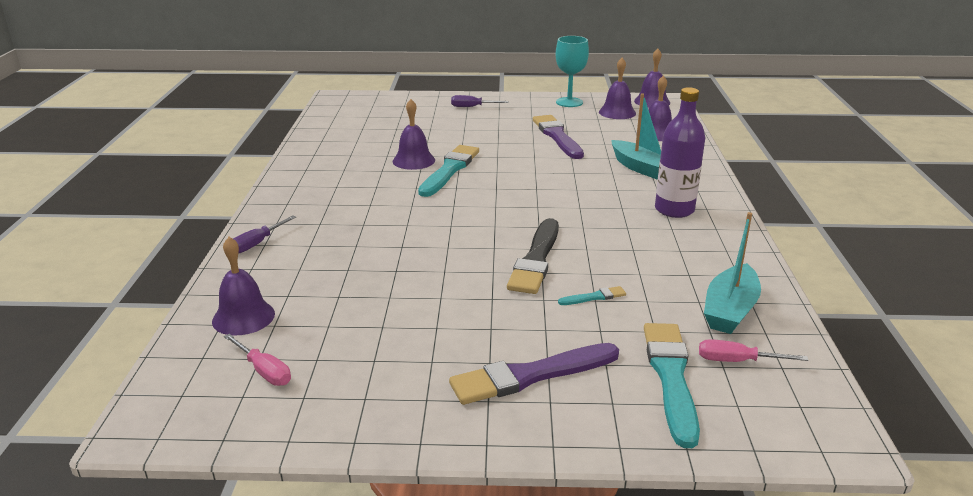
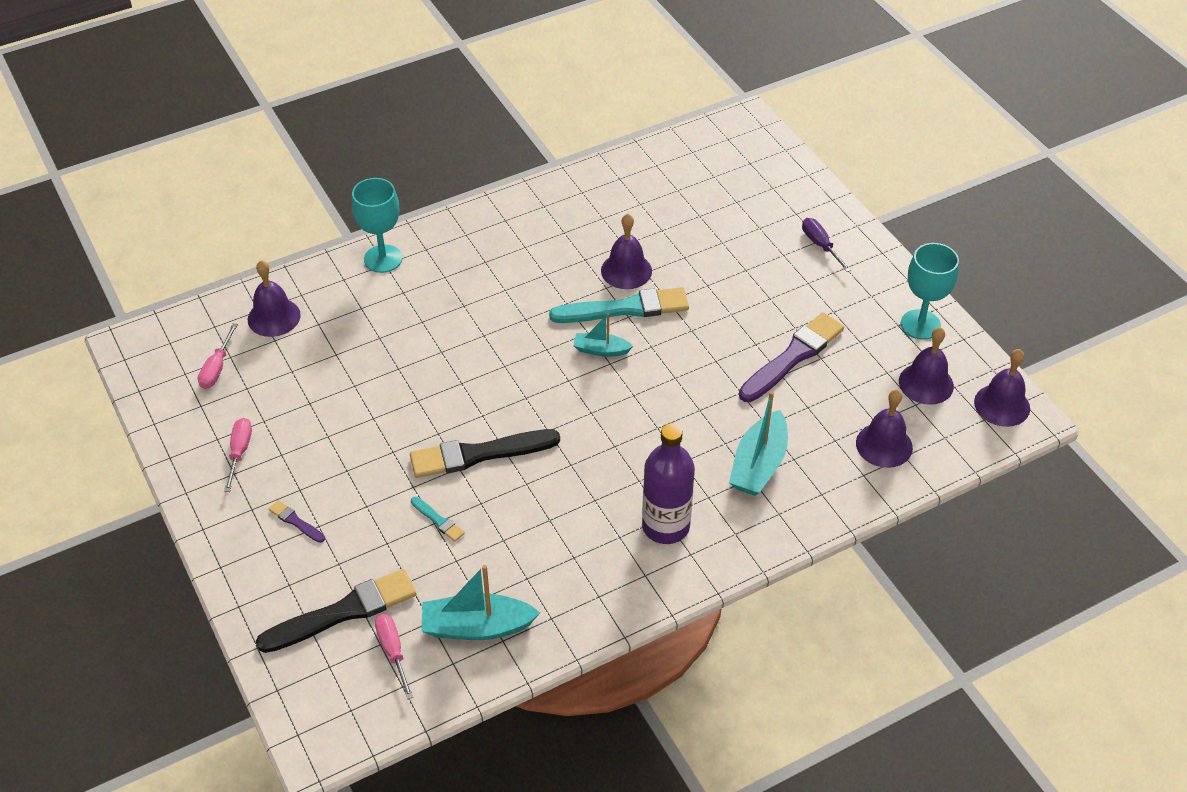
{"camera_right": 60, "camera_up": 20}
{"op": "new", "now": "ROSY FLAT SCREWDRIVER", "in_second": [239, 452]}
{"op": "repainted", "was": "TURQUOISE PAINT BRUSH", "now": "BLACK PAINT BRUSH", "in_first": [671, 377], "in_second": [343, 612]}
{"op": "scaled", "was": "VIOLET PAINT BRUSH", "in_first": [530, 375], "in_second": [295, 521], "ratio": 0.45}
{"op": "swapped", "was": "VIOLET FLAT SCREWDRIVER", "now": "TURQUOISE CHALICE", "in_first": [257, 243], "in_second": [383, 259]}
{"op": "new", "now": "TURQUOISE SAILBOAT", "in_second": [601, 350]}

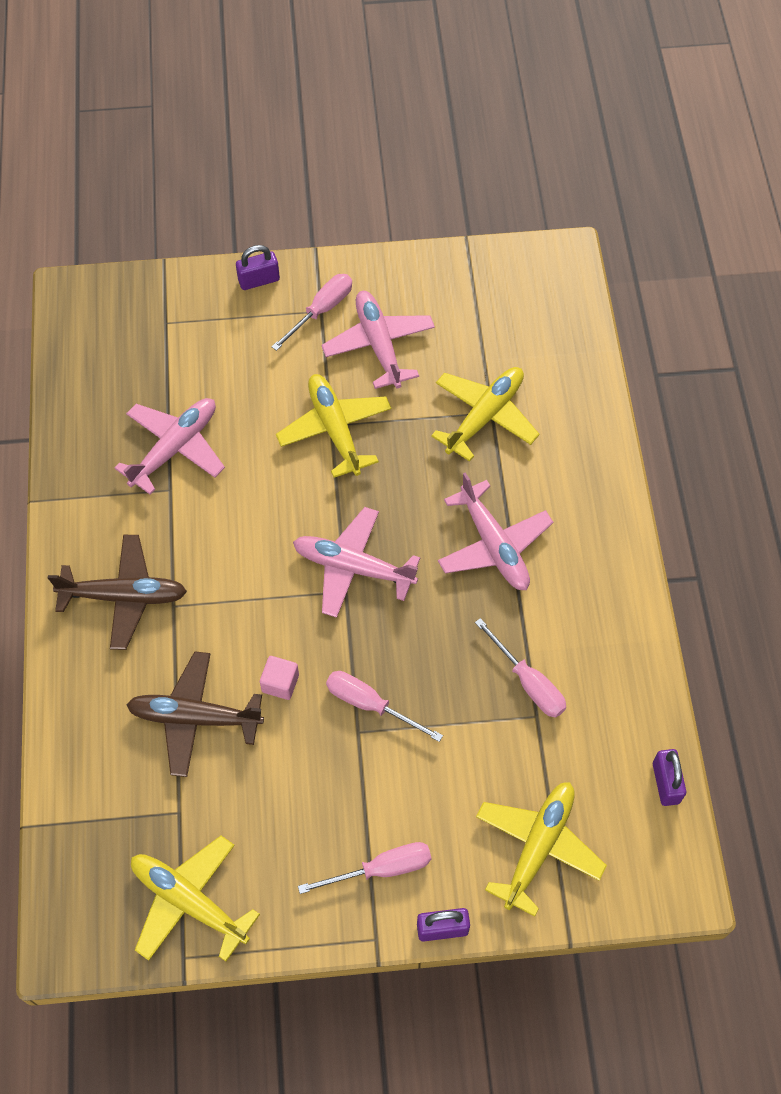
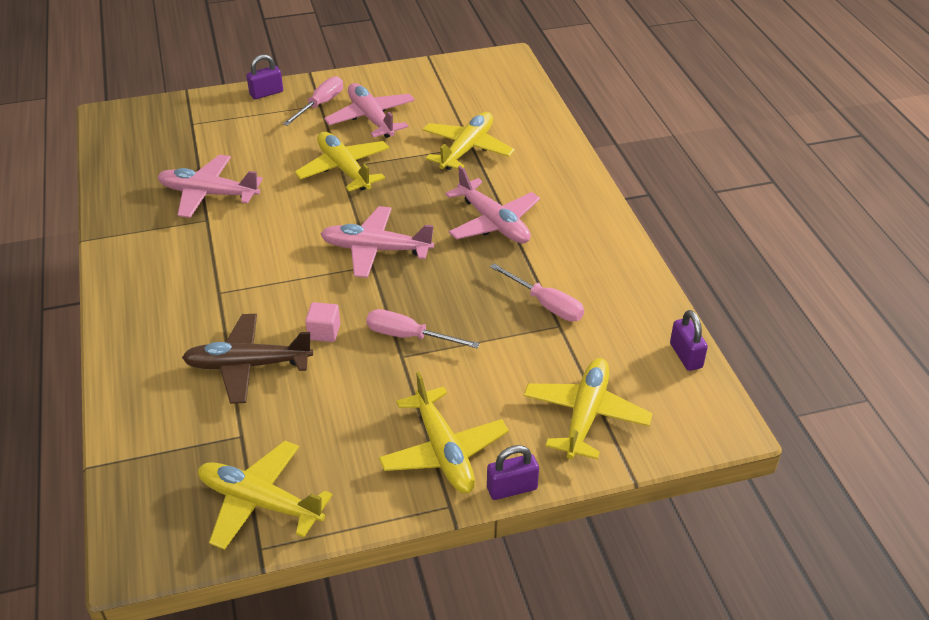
{"camera_right": -10, "camera_up": -20}
{"op": "rotated", "was": "ROSY PLANE", "in_first": [175, 448], "in_second": [208, 194], "clockwise": -105}
{"op": "swapped", "was": "ROSY FLAT SCREWDRIVER", "now": "BRIGHT YELLOW PLANE", "in_first": [381, 869], "in_second": [444, 451]}
{"op": "gone", "was": "BROWN PLANE", "in_first": [124, 596]}

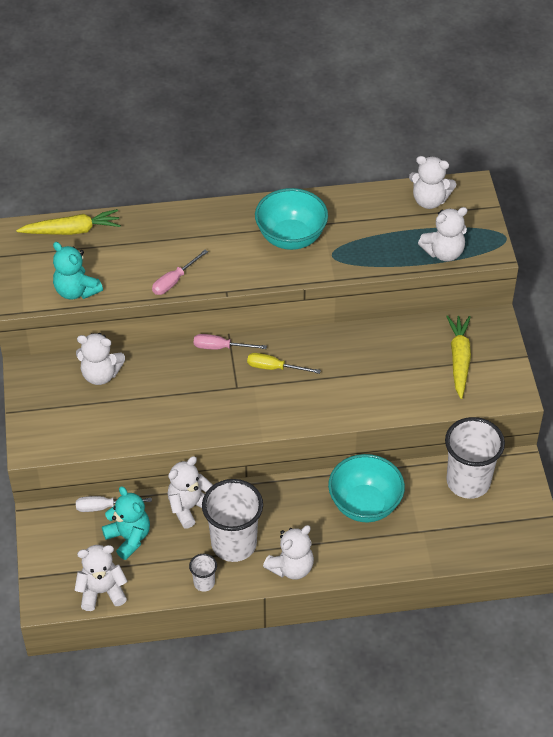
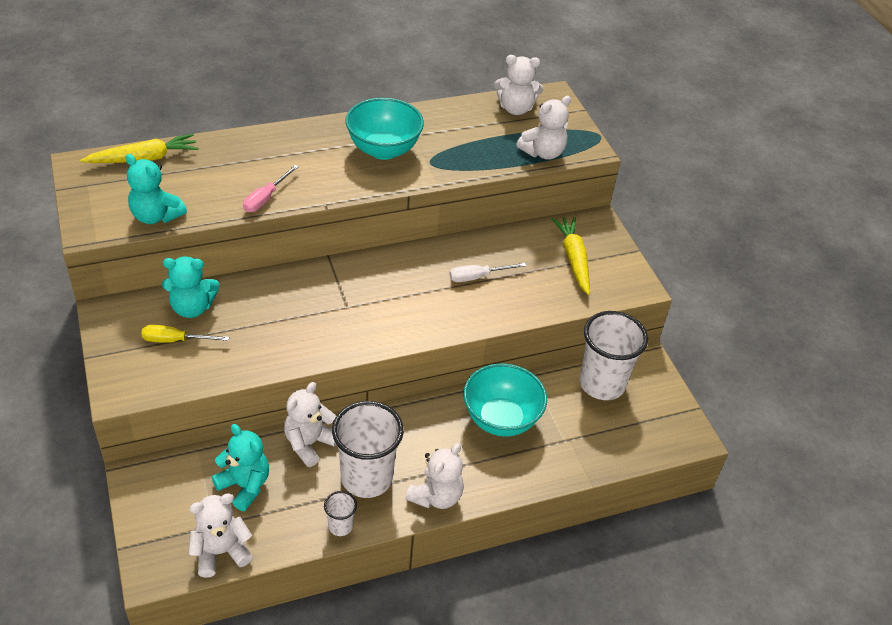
{"camera_right": -15, "camera_up": -5}
{"op": "shifted", "was": "BRIGHT YELLOW FLAT SCREWDRIVER", "in_first": [274, 368], "in_second": [175, 340]}
{"op": "repainted", "was": "PURE WHITE TEDDY", "now": "TURQUOISE TEDDY", "in_first": [100, 374], "in_second": [192, 307]}
{"op": "shifted", "was": "PURE WHITE FLAT SCREWDRIVER", "in_first": [104, 507], "in_second": [477, 277]}
{"op": "gone", "was": "ROSY FLAT SCREWDRIVER", "in_first": [221, 347]}

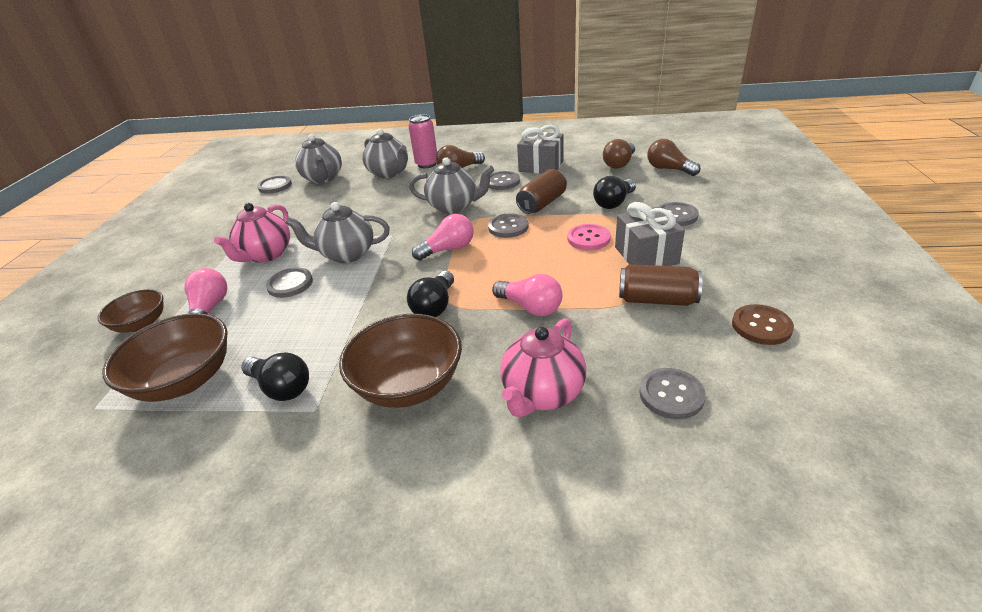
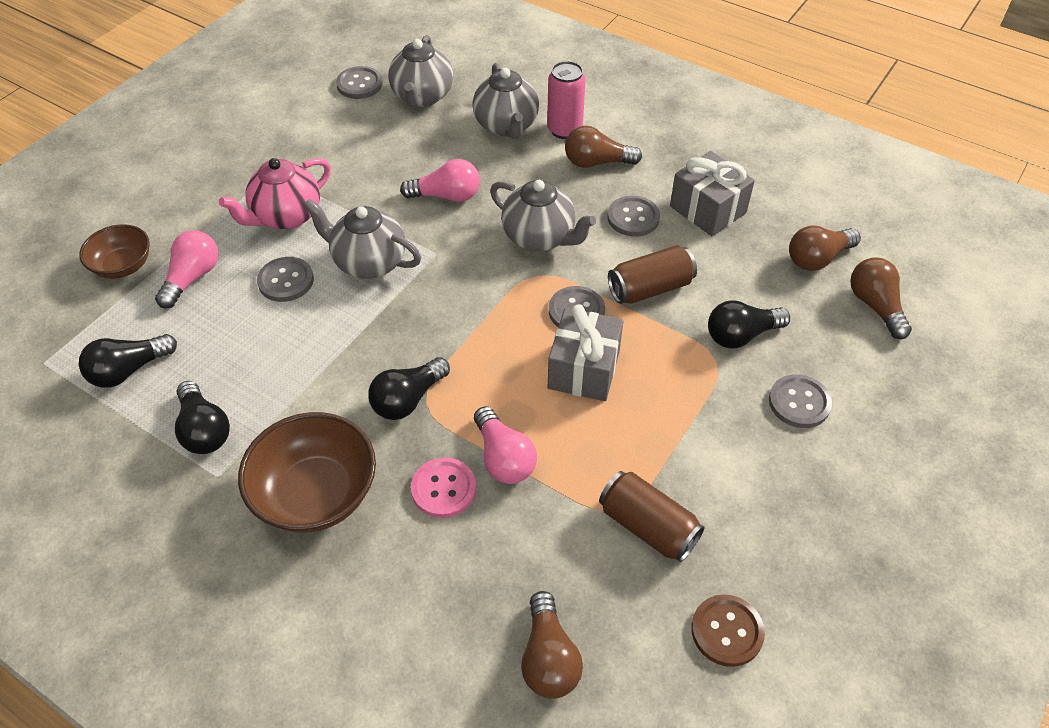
{"camera_right": 25, "camera_up": 15}
{"op": "swapped", "was": "BROWN DEEP DISH", "now": "BLACK LIGHT BULB", "in_first": [185, 380], "in_second": [129, 370]}
{"op": "shifted", "was": "ROSY LIGHT BULB", "in_first": [448, 249], "in_second": [446, 196]}
{"op": "shifted", "was": "ROSY BUTTON", "in_first": [588, 238], "in_second": [443, 489]}
{"op": "swapped", "was": "GRAY BUTTON", "now": "BROWN LIGHT BULB", "in_first": [671, 395], "in_second": [548, 658]}
{"op": "shifted", "was": "GRAY GIFT", "in_first": [646, 255], "in_second": [583, 369]}
{"op": "gone", "was": "ROSY TEA POT", "in_first": [542, 394]}

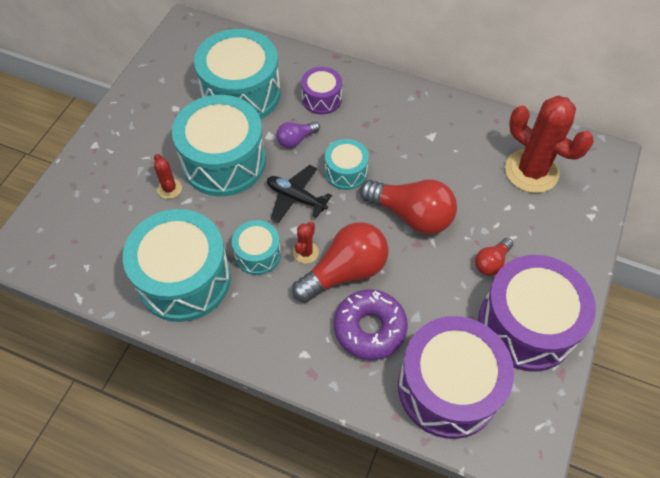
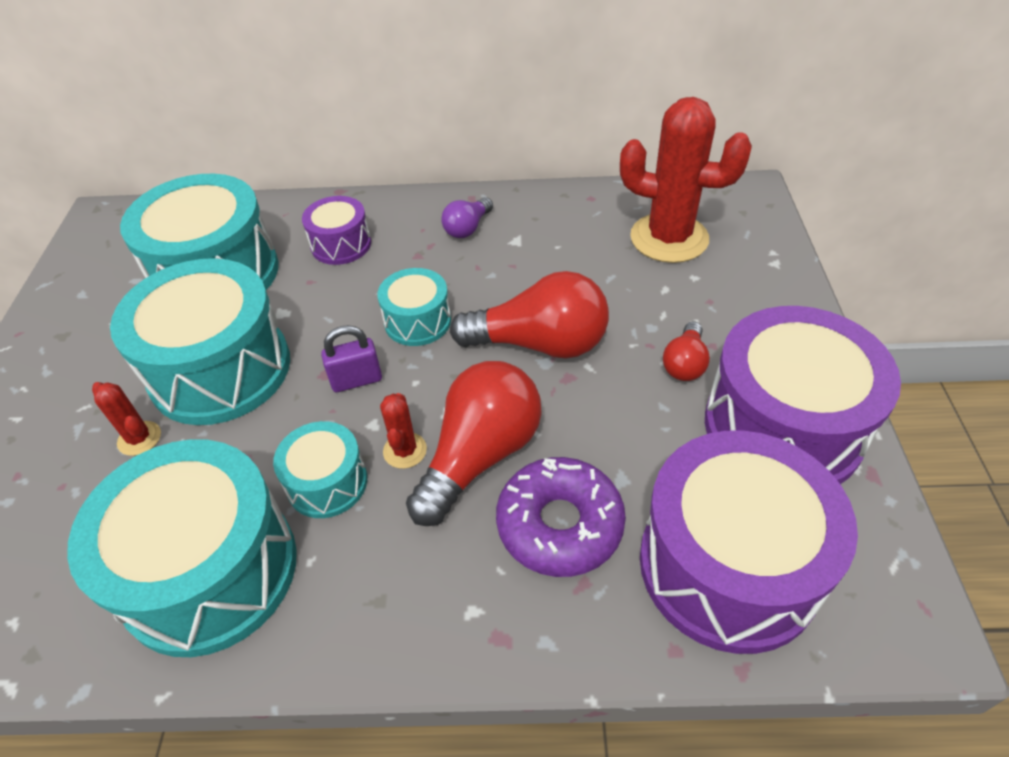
{"camera_right": -20, "camera_up": -10}
{"op": "swapped", "was": "BLACK PLANE", "now": "VIOLET PADLOCK", "in_first": [296, 198], "in_second": [356, 380]}
{"op": "shifted", "was": "VIOLET LIGHT BULB", "in_first": [296, 140], "in_second": [467, 228]}

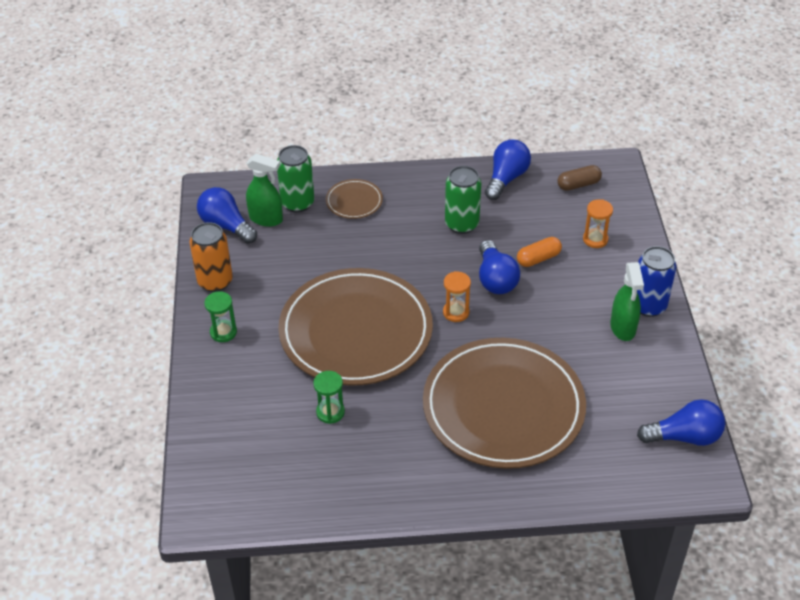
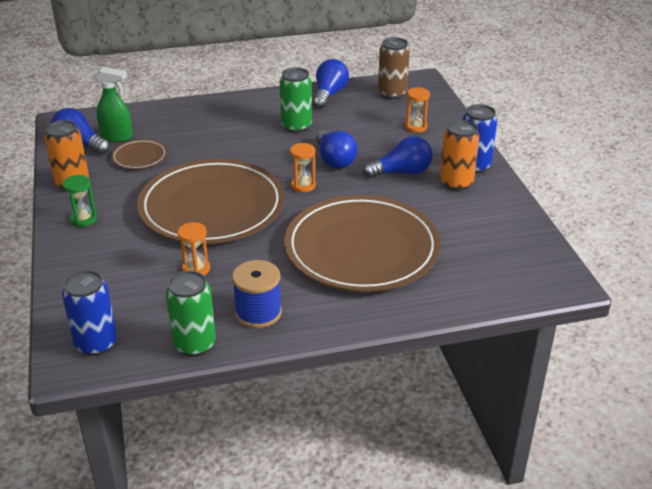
{"camera_right": -10, "camera_up": -10}
{"op": "new", "now": "ROYAL BLUE CAN", "in_second": [96, 344]}
{"op": "shifted", "was": "BROWN FLAT DISH", "in_first": [354, 201], "in_second": [139, 157]}
{"op": "shifted", "was": "GREEN CAN", "in_first": [297, 203], "in_second": [194, 344]}
{"op": "repainted", "was": "GREEN HOURGLASS", "now": "BRIGHT ORANGE HOURGLASS", "in_first": [330, 412], "in_second": [196, 269]}
{"op": "new", "now": "ROYAL BLUE REEL OF THREAD", "in_second": [258, 313]}
{"op": "shifted", "was": "ROYAL BLUE LIGHT BULB", "in_first": [684, 437], "in_second": [401, 172]}
{"op": "swapped", "was": "BROWN PILL SHAPE", "now": "BROWN CAN", "in_first": [578, 184], "in_second": [392, 93]}
{"op": "swapped", "was": "GREEN SPRAY CLEANER", "now": "BRIGHT ORANGE CAN", "in_first": [623, 328], "in_second": [456, 183]}
{"op": "gone", "was": "BRIGHT ORANGE PILL SHAPE", "in_first": [538, 258]}

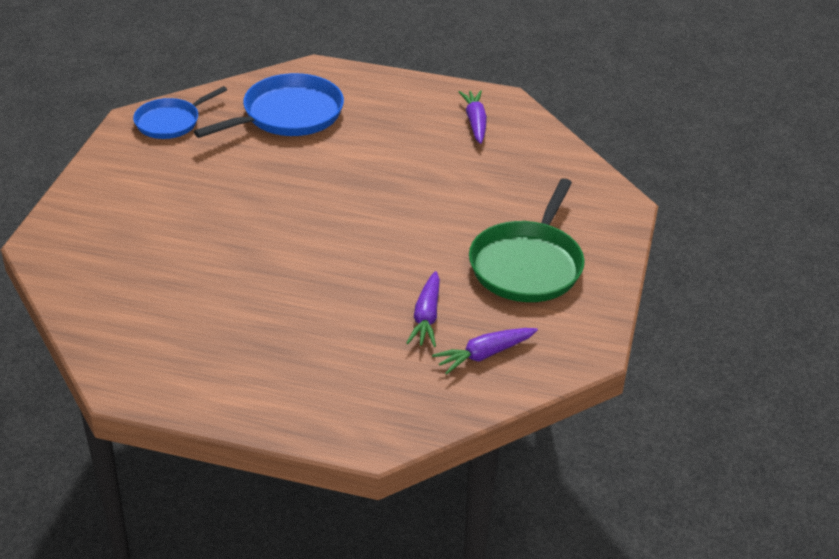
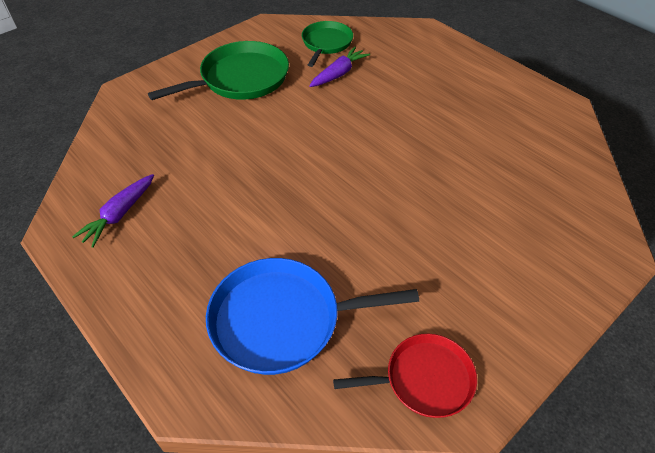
{"camera_right": -145, "camera_up": 10}
{"op": "swapped", "was": "VIOLET ROOT VEGETABLE", "now": "GREEN FRYING PAN", "in_first": [484, 355], "in_second": [326, 43]}
{"op": "repainted", "was": "ROYAL BLUE FRYING PAN", "now": "RED FRYING PAN", "in_first": [170, 122], "in_second": [424, 379]}

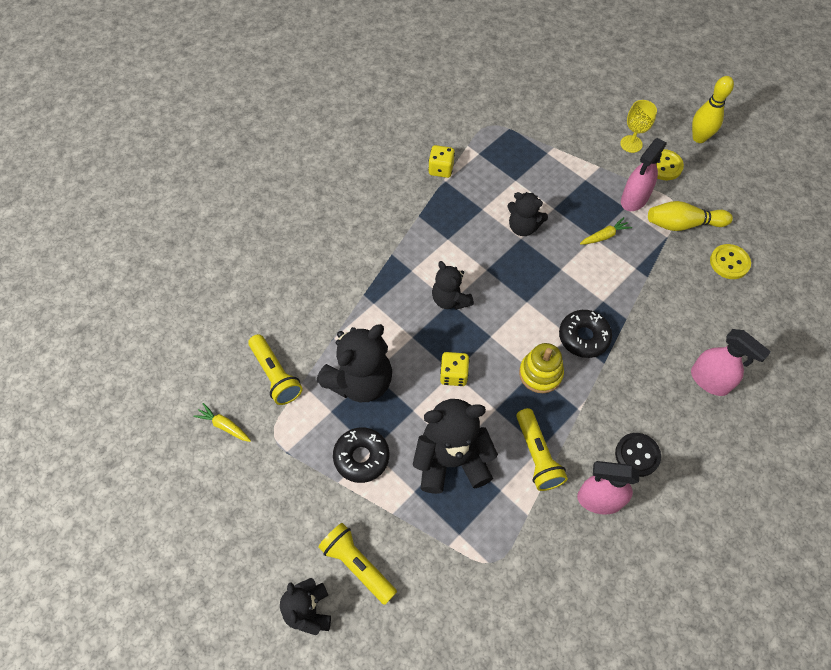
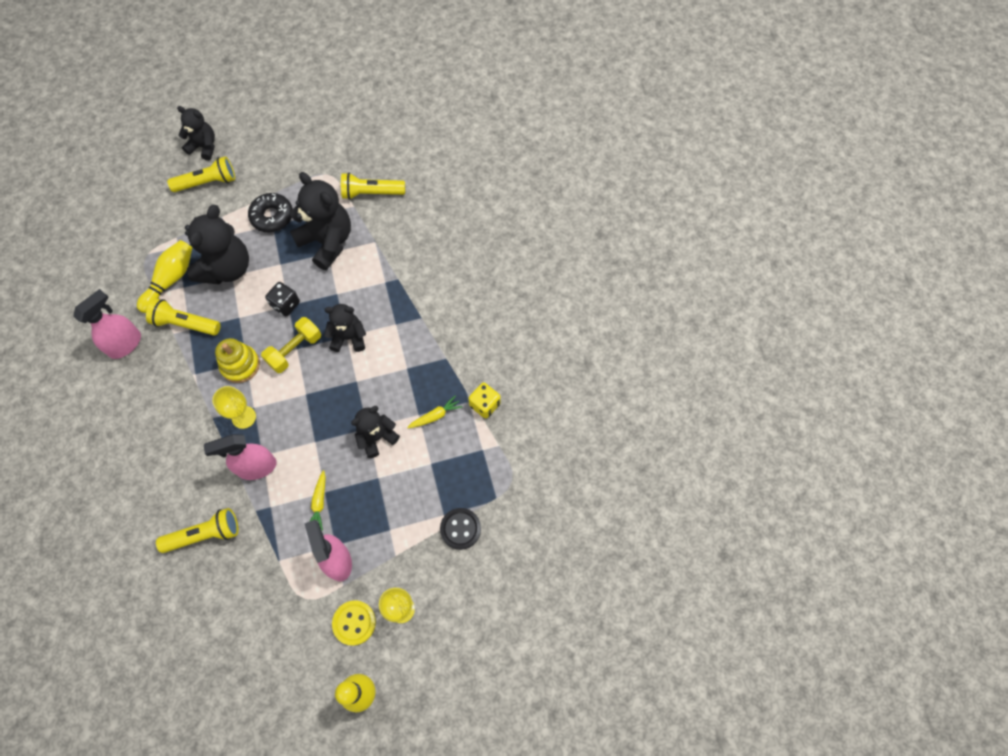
{"camera_right": 120, "camera_up": 5}
{"op": "shifted", "was": "BRIGHT YELLOW BOWLING PIN", "in_first": [683, 224], "in_second": [171, 280]}
{"op": "new", "now": "BRIGHT YELLOW FLASHLIGHT", "in_second": [205, 535]}
{"op": "shifted", "was": "ROSY SPRAY CLEANER", "in_first": [710, 381], "in_second": [256, 467]}
{"op": "swapped", "was": "BLACK DOUGHNUT", "now": "BRIGHT YELLOW CHALICE", "in_first": [583, 337], "in_second": [244, 417]}
{"op": "new", "now": "BRIGHT YELLOW HAND WEIGHT", "in_second": [295, 350]}
{"op": "repainted", "was": "BRIGHT YELLOW DICE", "now": "BLACK DICE", "in_first": [453, 375], "in_second": [286, 304]}
{"op": "rotated", "was": "BLACK TEDDY", "in_first": [360, 381], "in_second": [327, 242], "clockwise": 150}
{"op": "shifted", "was": "BRIGHT YELLOW ROOT VEGETABLE", "in_first": [224, 426], "in_second": [435, 416]}
{"op": "shifted", "was": "BLACK BUTTON", "in_first": [637, 455], "in_second": [460, 529]}
{"op": "gone", "was": "BRIGHT YELLOW BUTTON", "in_first": [729, 262]}

